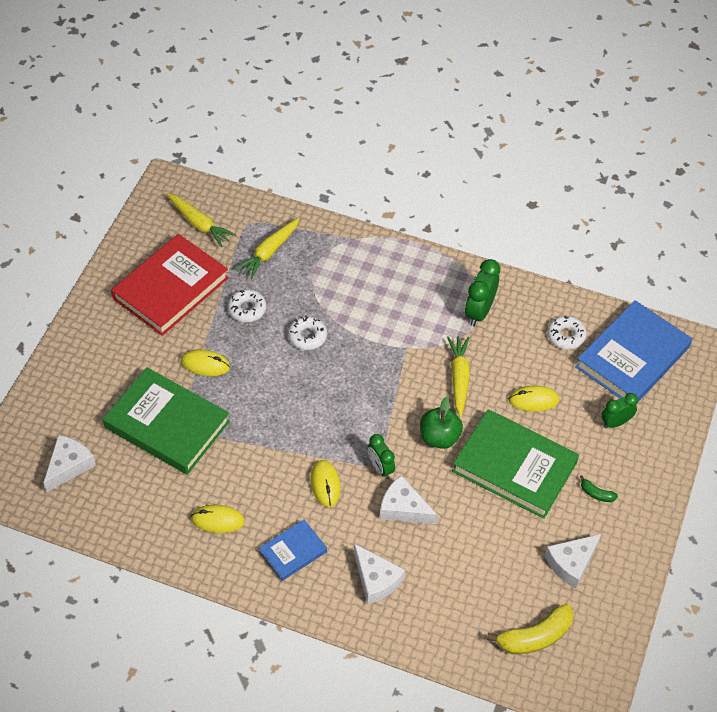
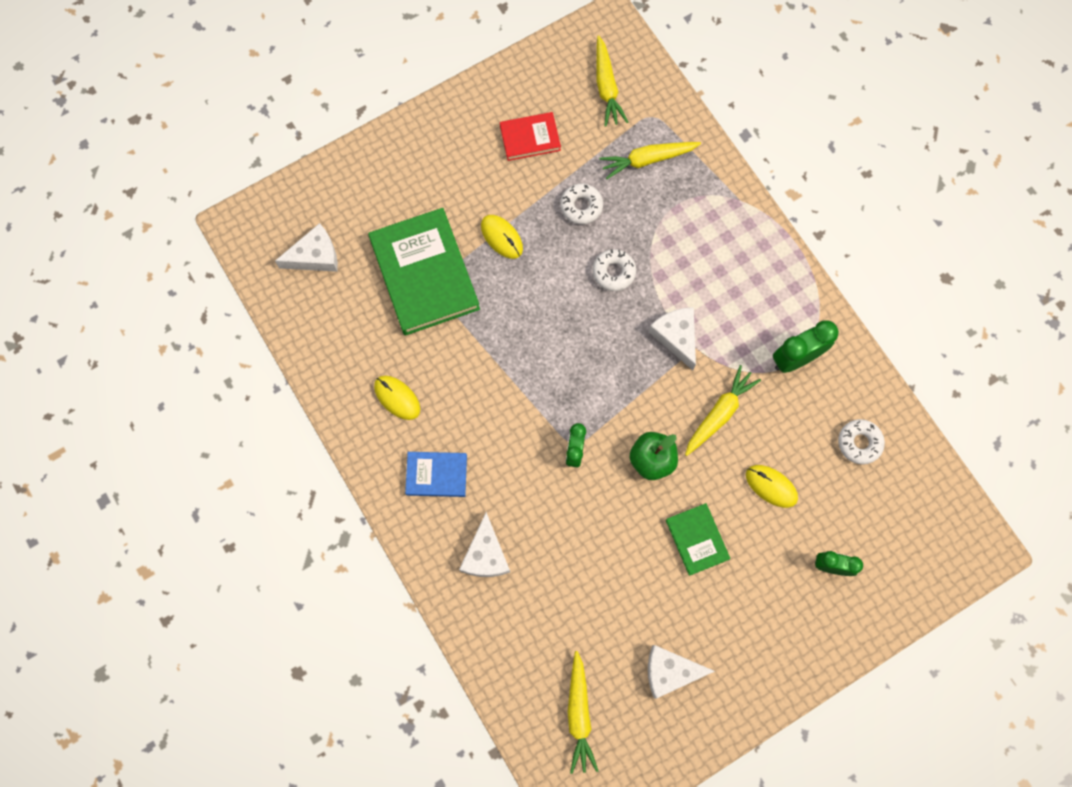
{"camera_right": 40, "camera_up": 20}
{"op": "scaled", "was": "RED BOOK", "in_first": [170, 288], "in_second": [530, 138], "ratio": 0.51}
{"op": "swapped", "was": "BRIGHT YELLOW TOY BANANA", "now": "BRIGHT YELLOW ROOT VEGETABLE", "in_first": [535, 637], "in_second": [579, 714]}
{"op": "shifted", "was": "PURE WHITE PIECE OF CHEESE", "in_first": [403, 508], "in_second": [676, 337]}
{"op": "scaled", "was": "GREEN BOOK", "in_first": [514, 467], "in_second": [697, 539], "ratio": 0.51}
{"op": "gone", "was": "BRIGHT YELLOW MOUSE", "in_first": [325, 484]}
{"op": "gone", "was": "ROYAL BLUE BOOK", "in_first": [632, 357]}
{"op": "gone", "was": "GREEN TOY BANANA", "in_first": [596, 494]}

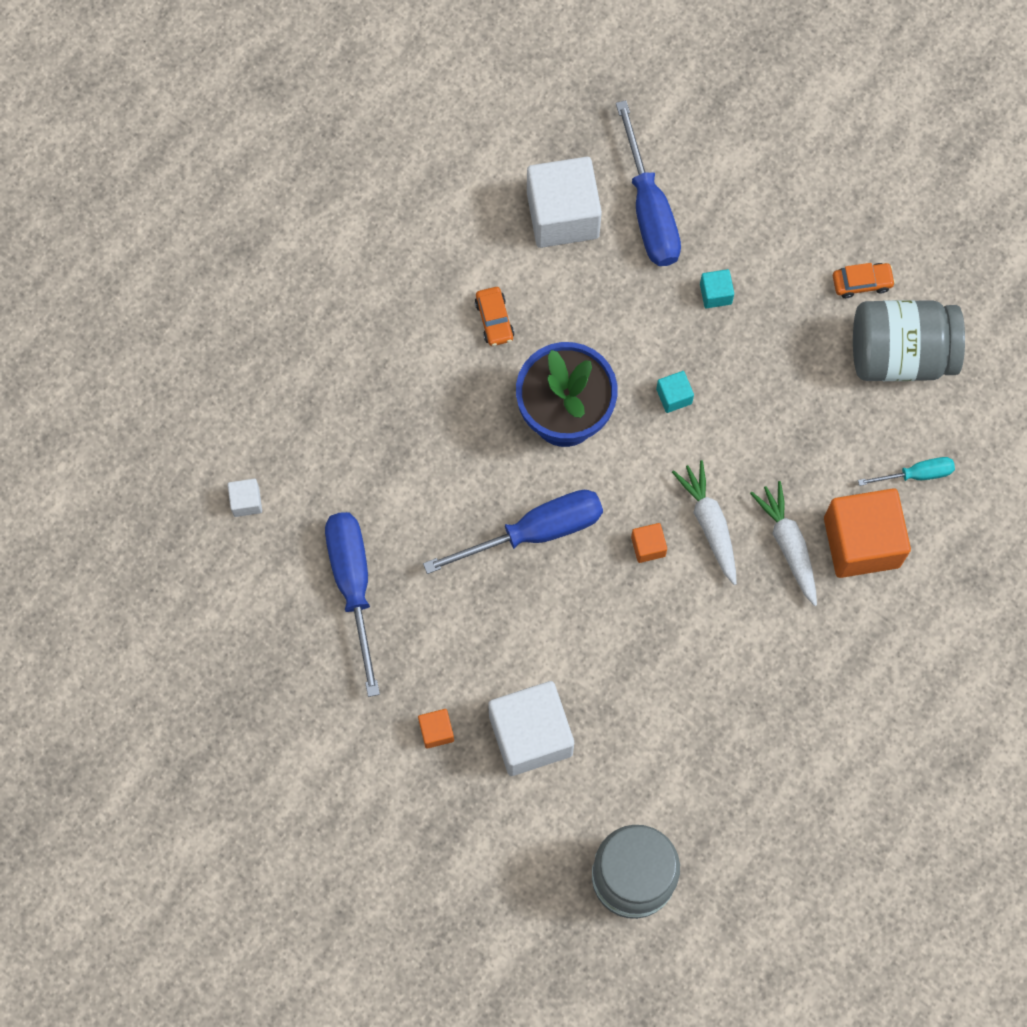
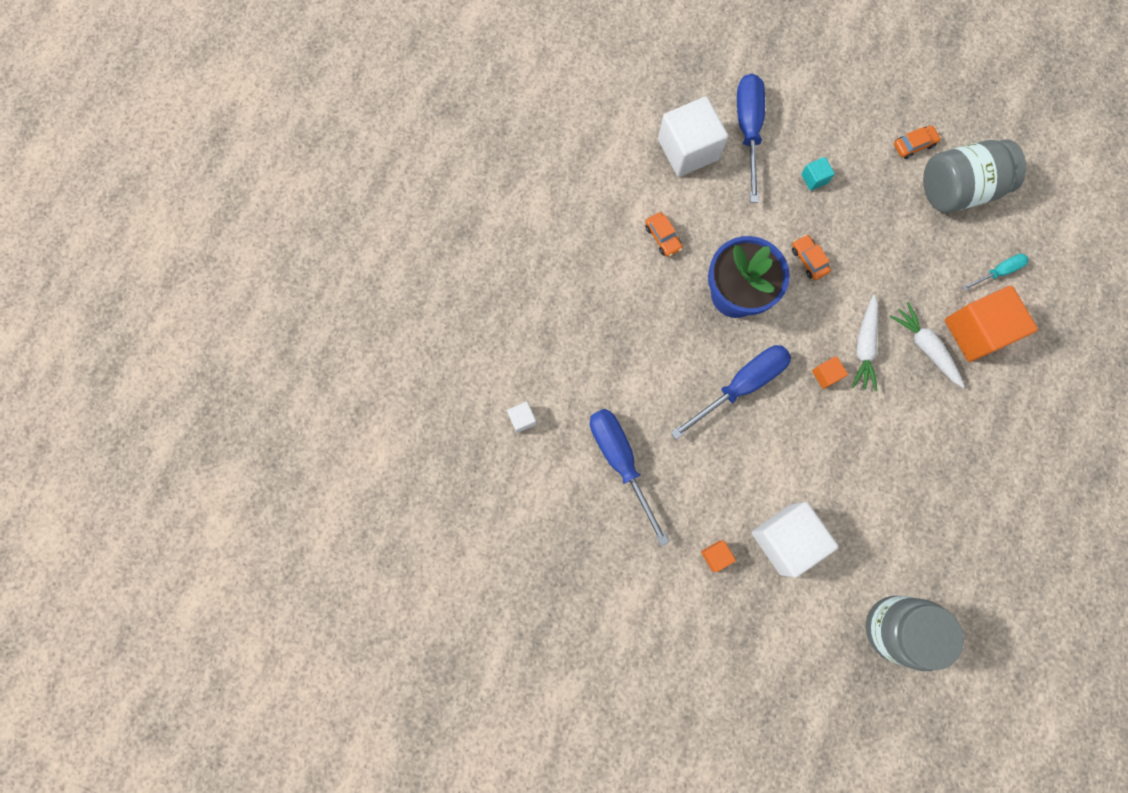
{"camera_right": -15, "camera_up": 5}
{"op": "rotated", "was": "ROYAL BLUE FLAT SCREWDRIVER", "in_first": [649, 209], "in_second": [748, 130], "clockwise": -150}
{"op": "swapped", "was": "TURQUOISE SOLID CUBE", "now": "BRIGHT ORANGE AUTOMOBILE", "in_first": [674, 396], "in_second": [808, 260]}
{"op": "rotated", "was": "PURE WHITE ROOT VEGETABLE", "in_first": [709, 524], "in_second": [864, 346], "clockwise": -135}

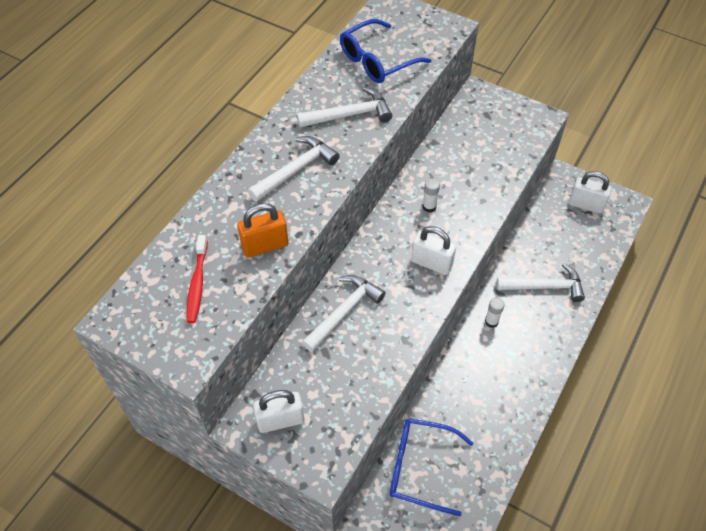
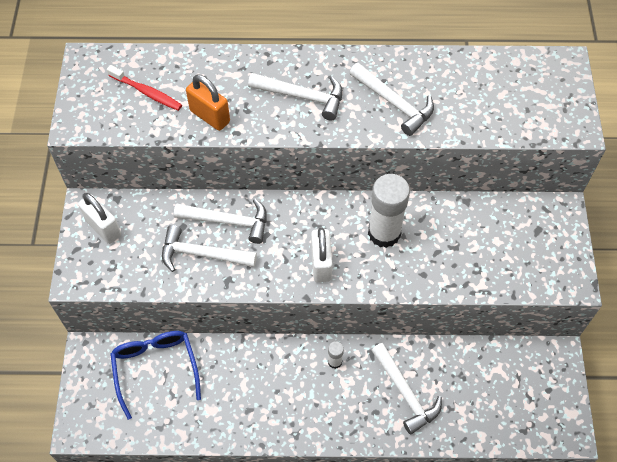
{"camera_right": 60, "camera_up": 5}
{"op": "rotated", "was": "RED TOOTHBRUSH", "in_first": [197, 284], "in_second": [147, 92], "clockwise": -120}
{"op": "new", "now": "PURE WHITE CARPENTER'S HAMMER", "in_second": [202, 254]}
{"op": "scaled", "was": "PURE WHITE GLUE STICK", "in_first": [429, 207], "in_second": [384, 233], "ratio": 2.22}
{"op": "gone", "was": "ROYAL BLUE EYEGLASSES", "in_first": [377, 61]}
{"op": "gone", "was": "PURE WHITE PADLOCK", "in_first": [586, 205]}

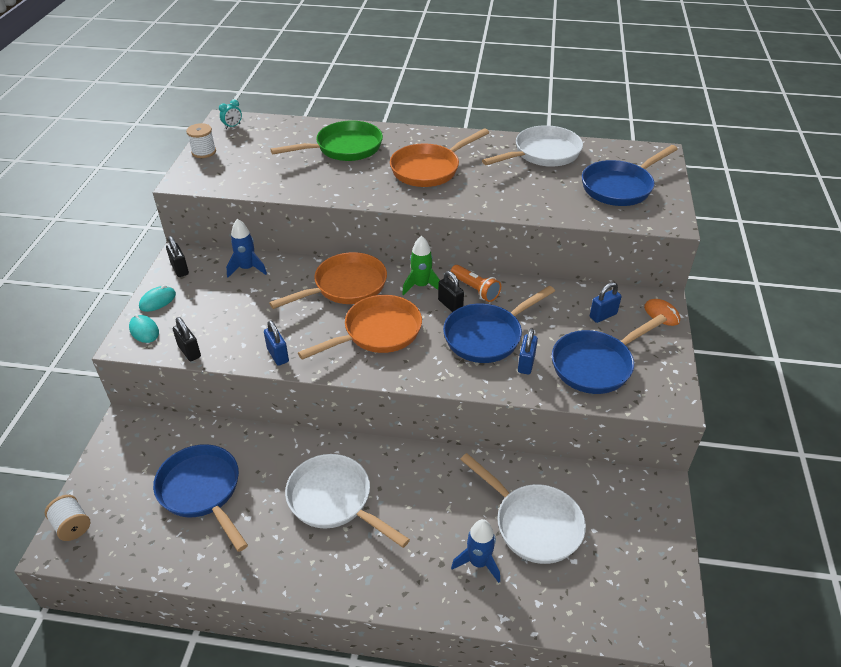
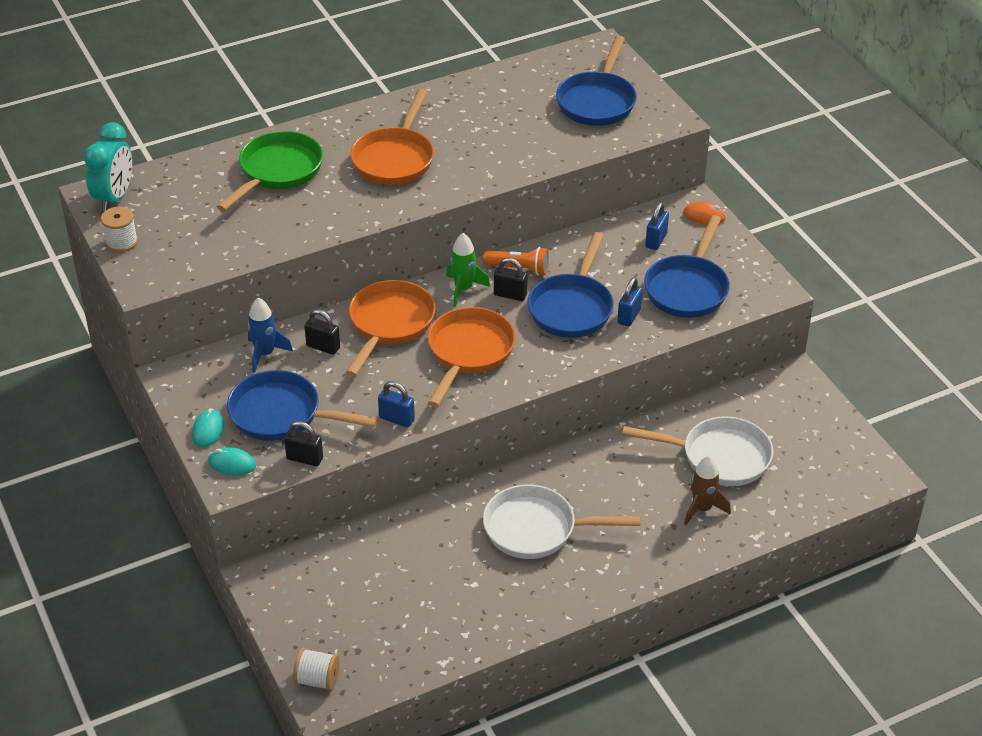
{"camera_right": -35, "camera_up": 0}
{"op": "scaled", "was": "TURQUOISE CLOCK", "in_first": [232, 126], "in_second": [115, 198], "ratio": 2.17}
{"op": "shifted", "was": "ROYAL BLUE FRYING PAN", "in_first": [202, 491], "in_second": [282, 414]}
{"op": "shifted", "was": "BLACK PADLOCK", "in_first": [180, 269], "in_second": [323, 347]}
{"op": "rotated", "was": "ROYAL BLUE PADLOCK", "in_first": [526, 364], "in_second": [629, 316], "clockwise": 45}
{"op": "repainted", "was": "ROYAL BLUE TOY ROCKET", "now": "BROWN TOY ROCKET", "in_first": [478, 562], "in_second": [702, 509]}
{"op": "gone", "was": "PURE WHITE FRYING PAN", "in_first": [543, 154]}

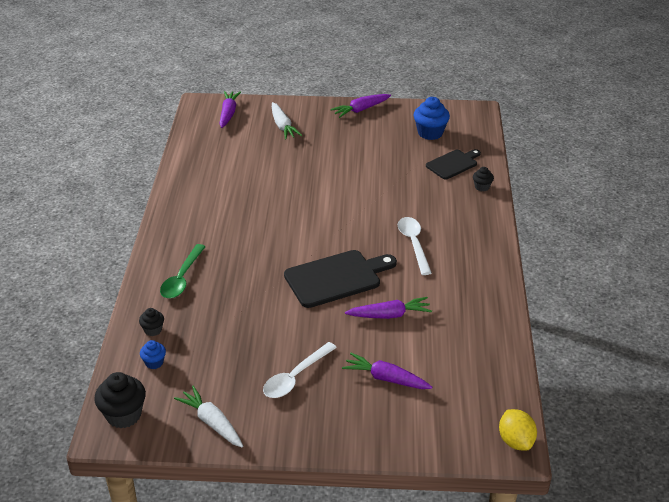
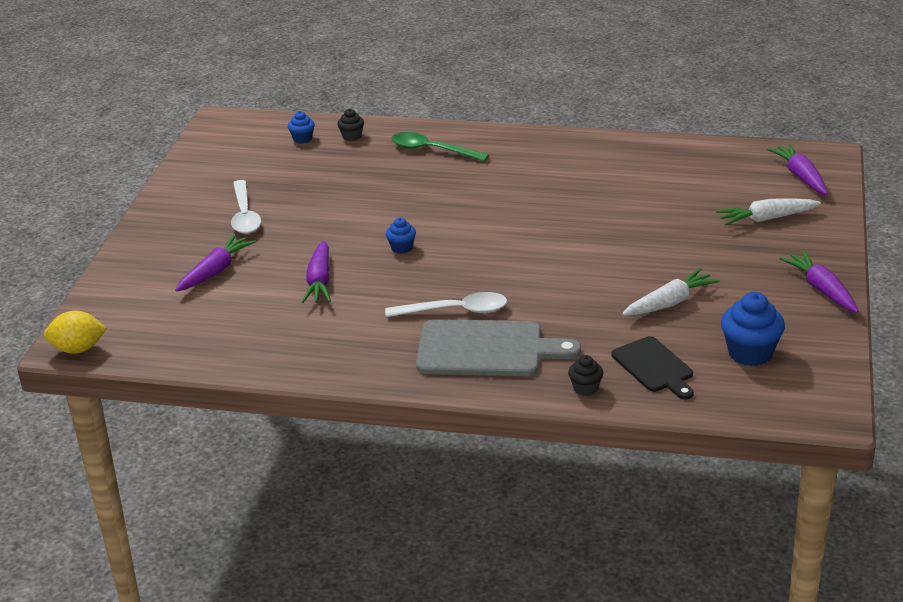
{"camera_right": 100, "camera_up": -5}
{"op": "rotated", "was": "PURE WHITE TABLESPOON", "in_first": [295, 377], "in_second": [244, 215], "clockwise": -150}
{"op": "swapped", "was": "BLACK BREAD BOARD", "now": "ROYAL BLUE MUFFIN", "in_first": [336, 278], "in_second": [401, 248]}
{"op": "new", "now": "GRAY BREAD BOARD", "in_second": [486, 349]}
{"op": "shifted", "was": "PURE WHITE ROOT VEGETABLE", "in_first": [212, 422], "in_second": [670, 303]}
{"op": "rotated", "was": "VIOLET ROOT VEGETABLE", "in_first": [228, 113], "in_second": [800, 176], "clockwise": -120}
{"op": "gone", "was": "BLACK MUFFIN", "in_first": [123, 415]}

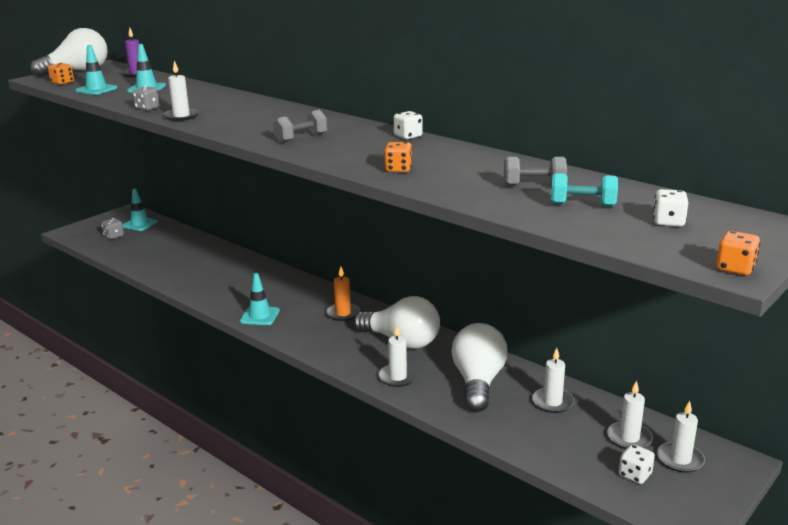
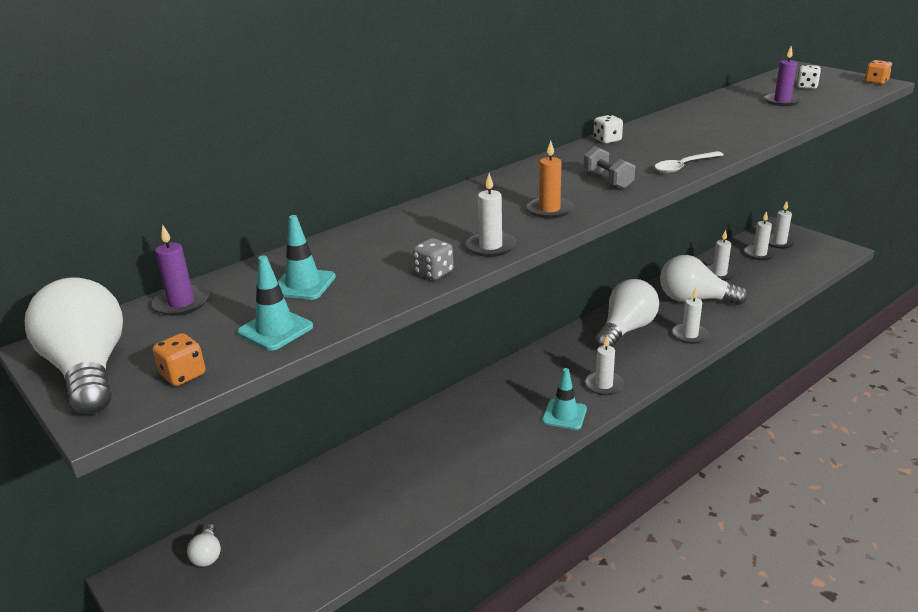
{"camera_right": -80, "camera_up": 5}
{"op": "swapped", "was": "TURQUOISE ROAD CONE", "now": "PURE WHITE LIGHT BULB", "in_first": [139, 224], "in_second": [207, 554]}
{"op": "shifted", "was": "BRIGHT ORANGE WAX CANDLE", "in_first": [343, 313], "in_second": [549, 210]}
{"op": "new", "now": "PURE WHITE WAX CANDLE", "in_second": [604, 385]}
{"op": "new", "now": "PURE WHITE TABLESPOON", "in_second": [684, 166]}
{"op": "swapped", "was": "TURQUOISE HAND WEIGHT", "now": "VIOLET WAX CANDLE", "in_first": [582, 205], "in_second": [782, 101]}
{"op": "gone", "was": "GRAY DICE", "in_first": [113, 236]}
{"op": "gone", "was": "BRIGHT ORANGE DICE", "in_first": [398, 169]}
{"op": "gone", "was": "GRAY HAND WEIGHT", "in_first": [534, 186]}
{"op": "gone", "was": "PURE WHITE DICE", "in_first": [635, 475]}

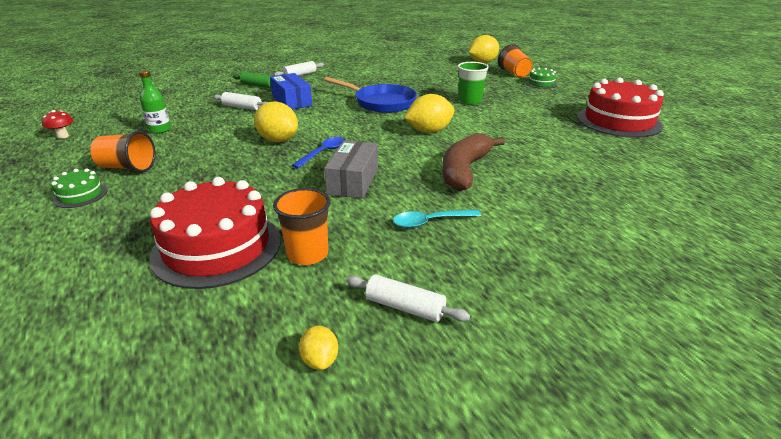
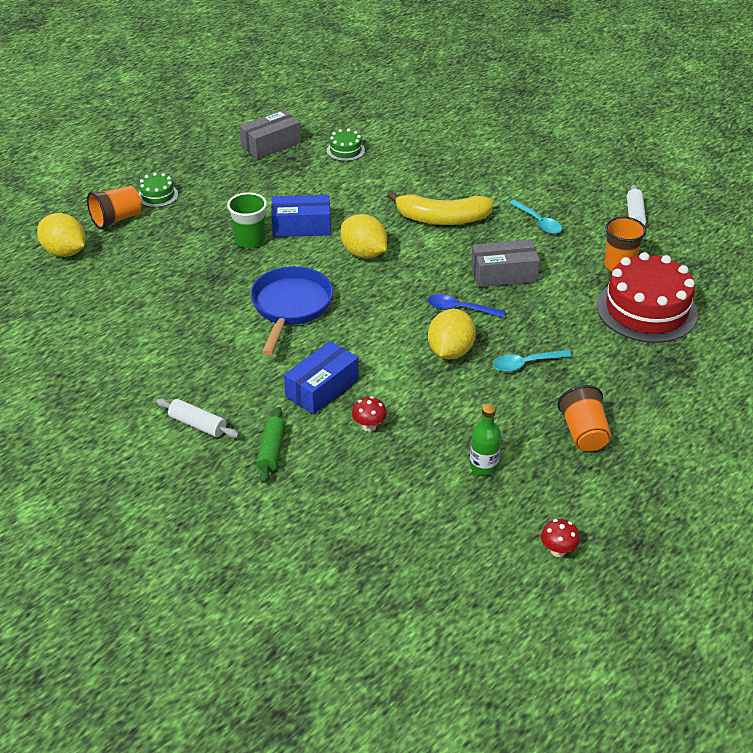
{"camera_right": -110, "camera_up": 10}
{"op": "swapped", "was": "RED CAKE", "now": "GRAY PARCEL", "in_first": [618, 121], "in_second": [271, 144]}
{"op": "new", "now": "ROYAL BLUE PARCEL", "in_second": [301, 226]}
{"op": "shifted", "was": "GREEN CAKE", "in_first": [80, 195], "in_second": [345, 150]}
{"op": "swapped", "was": "PURE WHITE ROLLING PIN", "now": "RED FUNGUS", "in_first": [242, 107], "in_second": [369, 426]}
{"op": "repainted", "was": "BROWN TOY BANANA", "now": "BRIGHT YELLOW TOY BANANA", "in_first": [465, 170], "in_second": [442, 218]}
{"op": "new", "now": "TURQUOISE TABLESPOON", "in_second": [525, 364]}
{"op": "gone", "was": "BRIGHT YELLOW TOY LEMON", "in_first": [320, 360]}

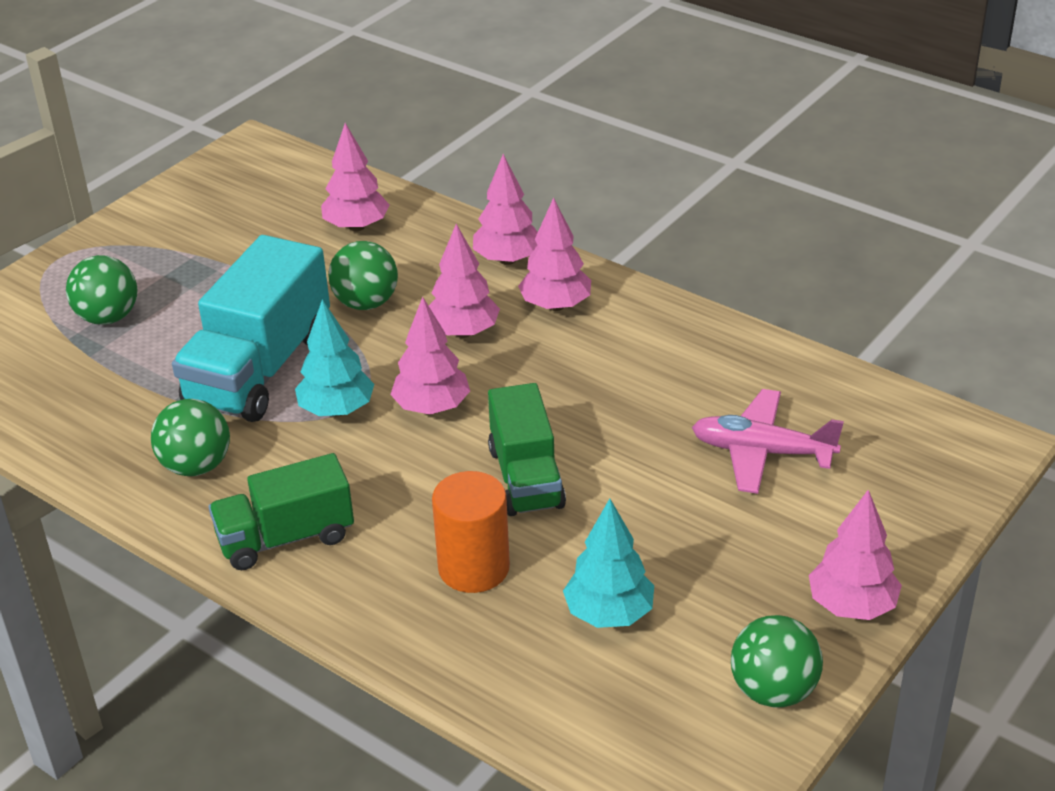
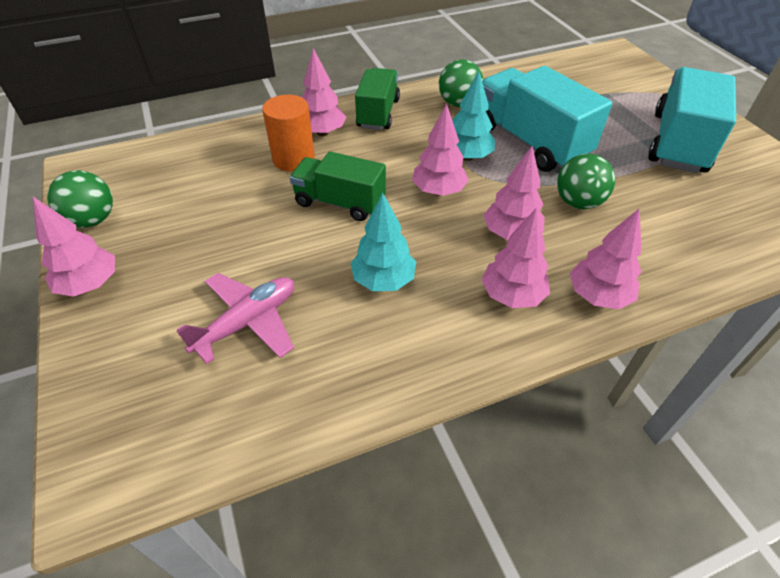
{"camera_right": 120, "camera_up": 10}
{"op": "shifted", "was": "ROSY TREE", "in_first": [356, 227], "in_second": [322, 132]}
{"op": "shifted", "was": "TURQUOISE TREE", "in_first": [609, 614], "in_second": [383, 280]}
{"op": "new", "now": "TURQUOISE TOY TRUCK", "in_second": [678, 143]}
{"op": "gone", "was": "GREEN SPHERE", "in_first": [108, 317]}

